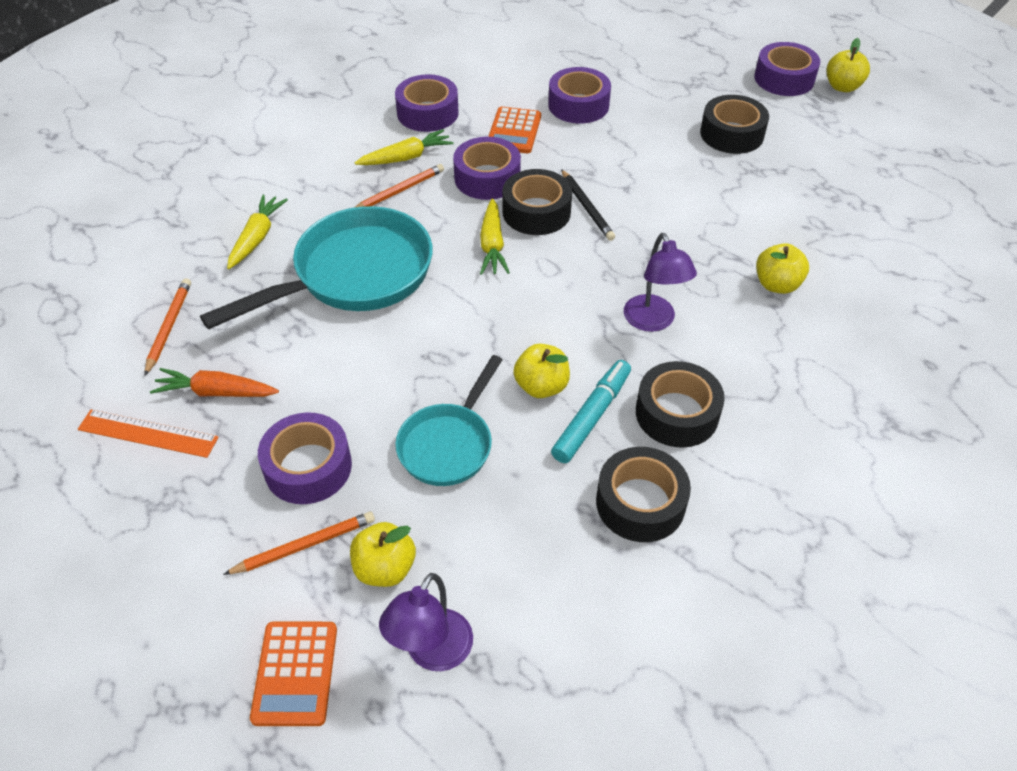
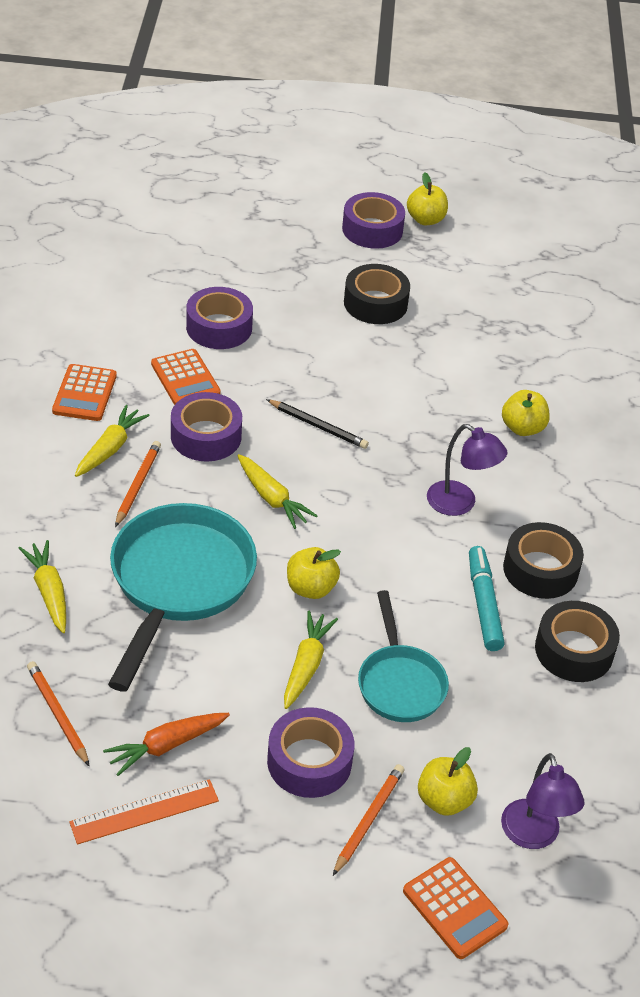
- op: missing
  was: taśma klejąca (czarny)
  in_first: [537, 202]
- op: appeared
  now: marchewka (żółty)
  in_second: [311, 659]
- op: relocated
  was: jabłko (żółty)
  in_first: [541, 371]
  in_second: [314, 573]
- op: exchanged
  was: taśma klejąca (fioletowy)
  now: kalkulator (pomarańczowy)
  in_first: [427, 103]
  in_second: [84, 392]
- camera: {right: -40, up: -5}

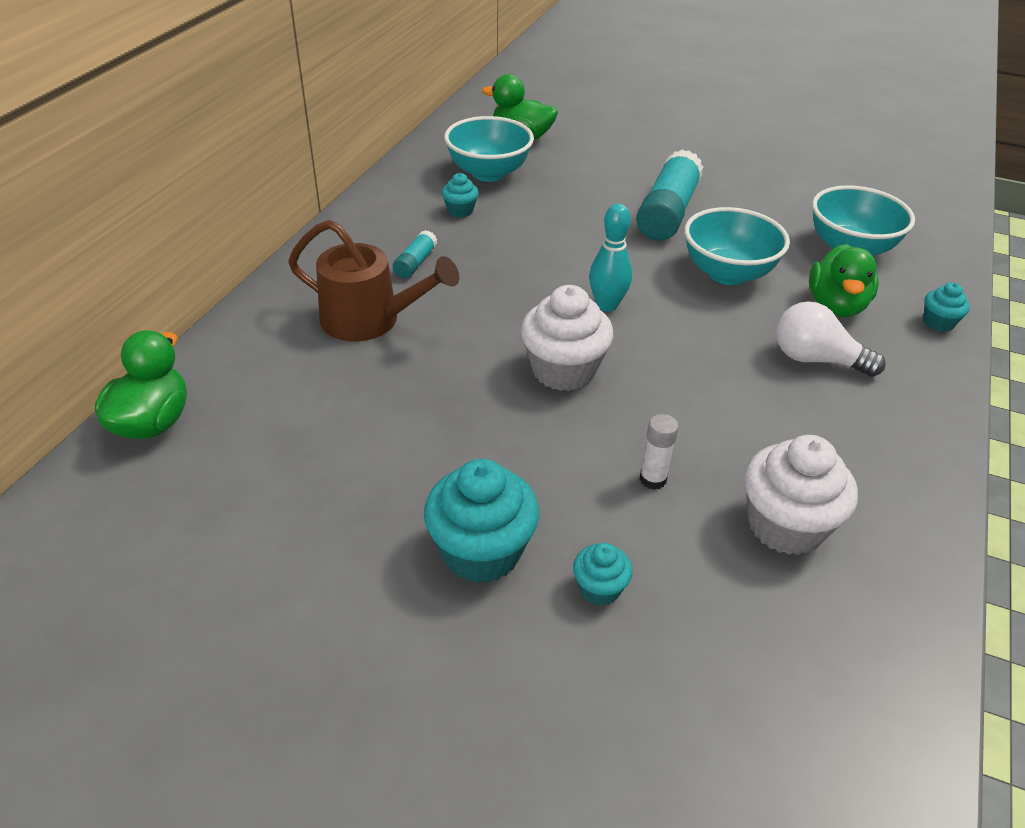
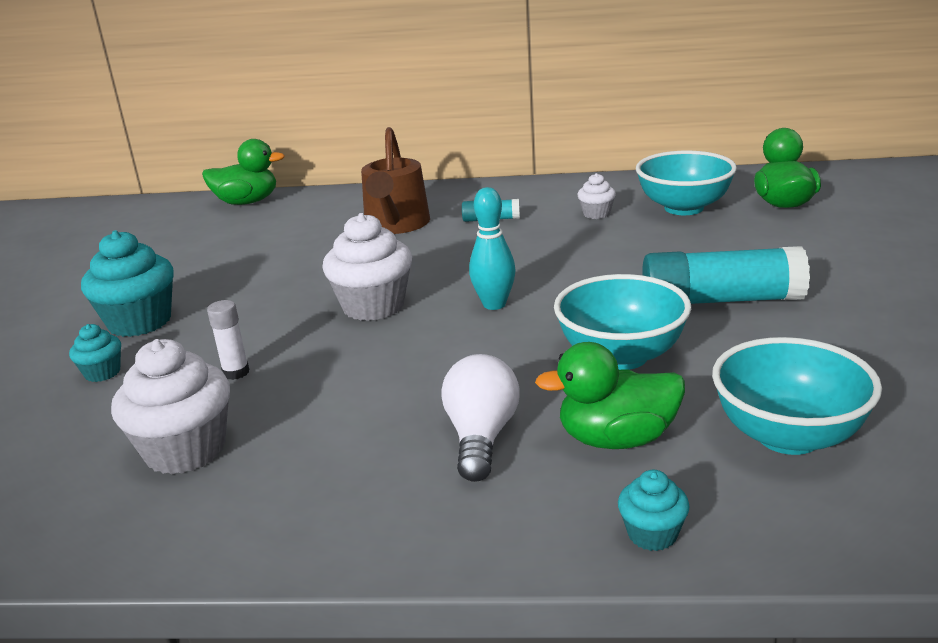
- op: colour
  was: muffinka (turkusowy)
  now: muffinka (biały)
  in_first: [460, 195]
  in_second: [596, 196]
- camera: {right: 75, up: -15}

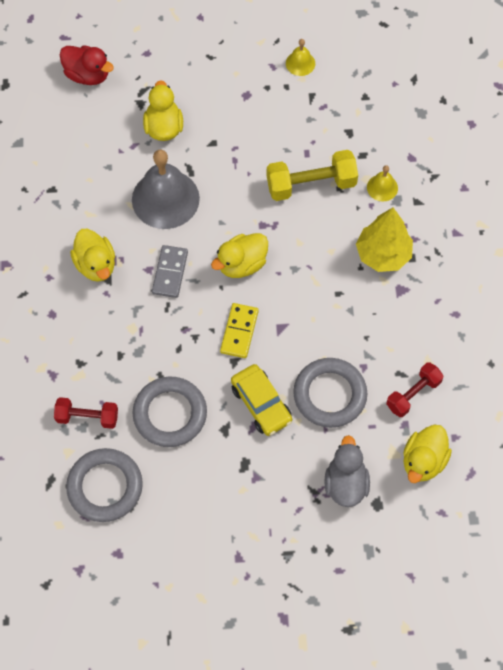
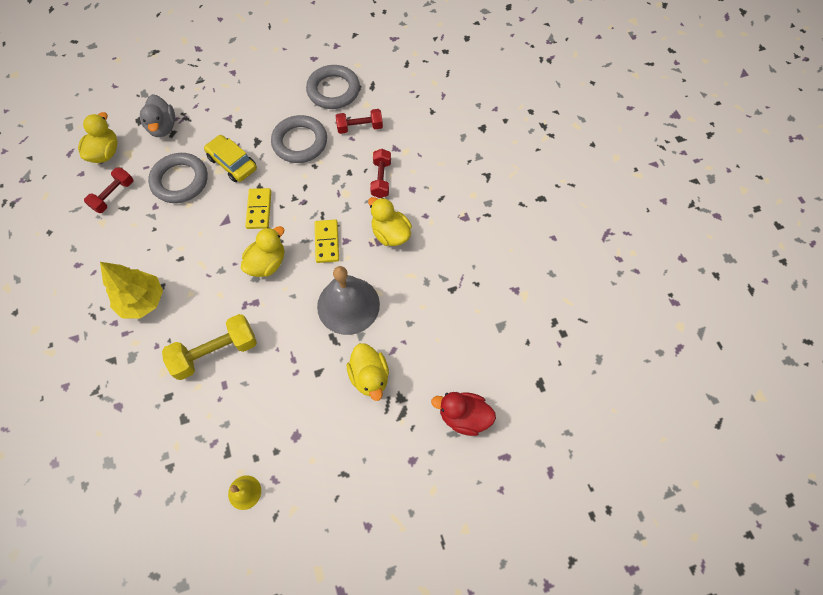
- op: missing
  was: dzwonek (żółty)
  in_first: [382, 183]
- op: appeared
  now: hantel (czerwony)
  in_second: [380, 173]
- op: colour
  was: kostka domina (szary)
  now: kostka domina (żółty)
  in_first: [170, 271]
  in_second: [327, 241]
- camera: {right: 165, up: 0}

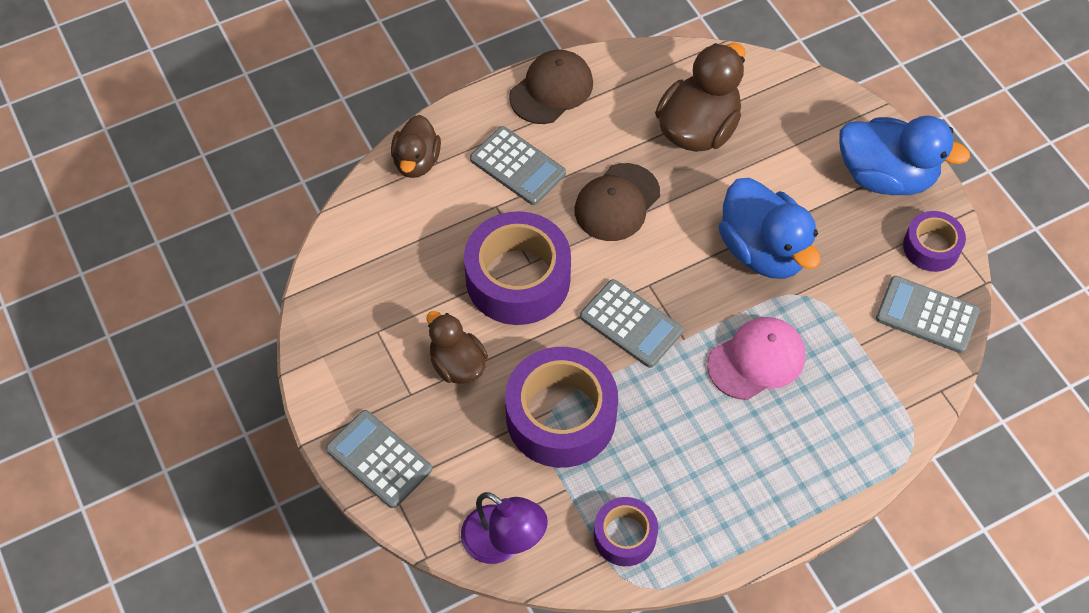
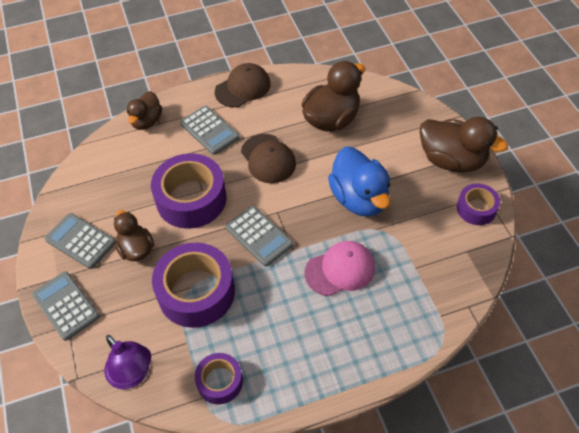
- op: relocated
  was: kalkulator (szary)
  in_first: [928, 314]
  in_second: [80, 241]
- op: colour
  was: kaczka (niebieski)
  now: kaczka (brązowy)
  in_first: [904, 155]
  in_second: [464, 145]
- op: spun
  was: czapka (brązowy)
  in_first: [617, 202]
  in_second: [268, 158]
  clockwise: -75
- camera: {right: 10, up: -5}

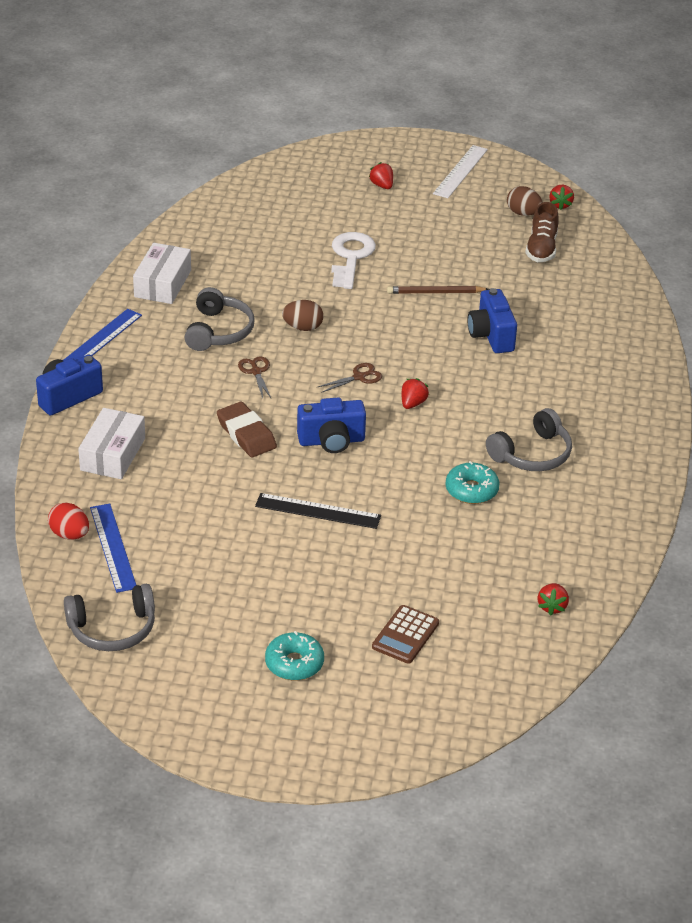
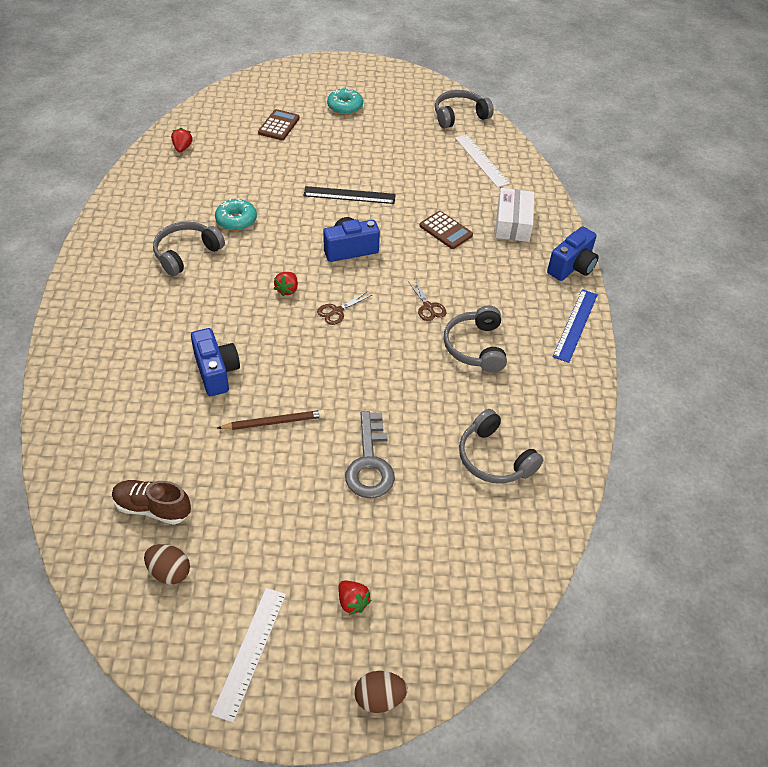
- op: missing
  was: jajko (czerwony)
  in_first: [68, 521]
- op: missing
  was: pudełko (biały)
  in_first: [162, 273]
- op: missing
  was: gumka do mazania (brązowy)
  in_first: [247, 429]
- op: missing
  was: truskawka (czerwony)
  in_first: [561, 197]
- op: appeared
  now: kalkulator (brązowy)
  in_second: [446, 230]
- op: appeared
  now: słuchawki (szary)
  in_second: [501, 446]
- op: relocated
  was: jajko (brązowy)
  in_first: [302, 315]
  in_second: [381, 692]
- op: colour
  was: linijka (niebieski)
  now: linijka (biały)
  in_first: [113, 548]
  in_second: [482, 160]
- op: colour
  was: klucz (biały)
  now: klucz (szary)
  in_first: [353, 260]
  in_second: [370, 454]
- op: spun
  was: but (brązowy)
  in_first: [542, 232]
  in_second: [151, 502]
  clockwise: -75
- camera: {right: 170, up: 10}

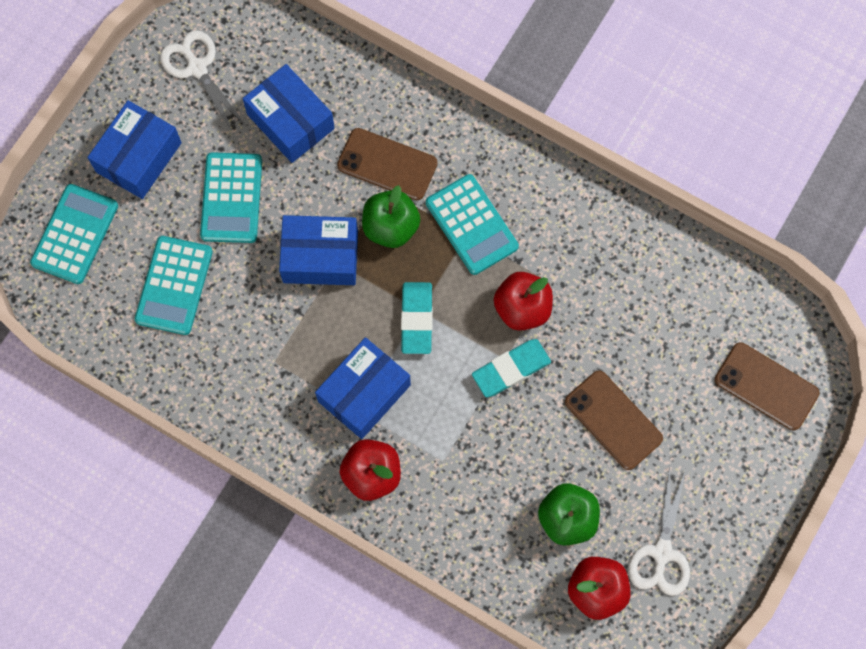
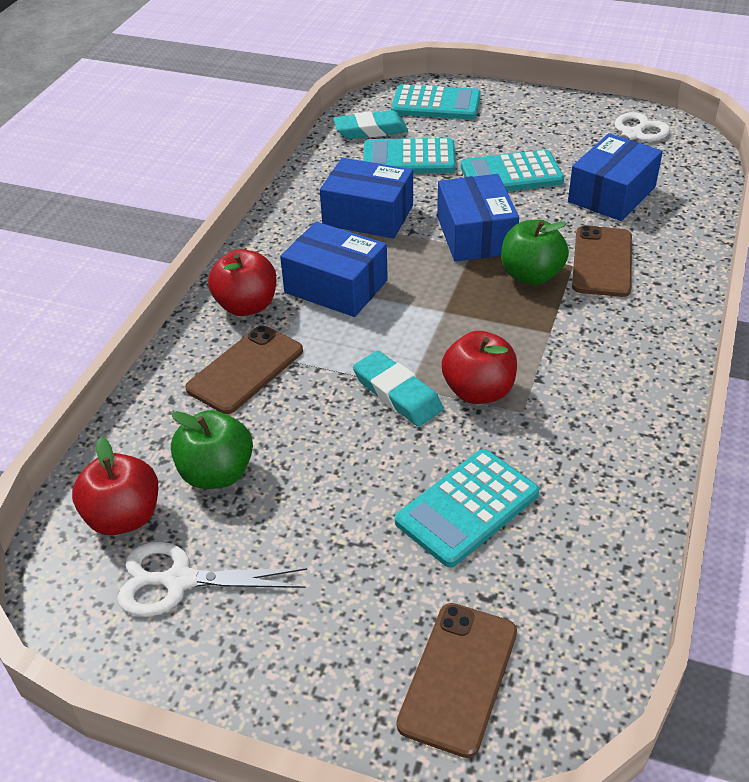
- op: relocated
  was: pudełko (niebieski)
  in_first: [134, 149]
  in_second: [366, 198]
- op: relocated
  was: gumka do mazania (turkusowy)
  in_first: [417, 318]
  in_second: [370, 124]
- op: relocated
  was: kalkulator (turkusowy)
  in_first: [472, 224]
  in_second: [467, 508]
- op: relocated
  was: telefon (brązowy)
  in_first: [614, 420]
  in_second: [244, 369]
- camera: {right: 80, up: -30}

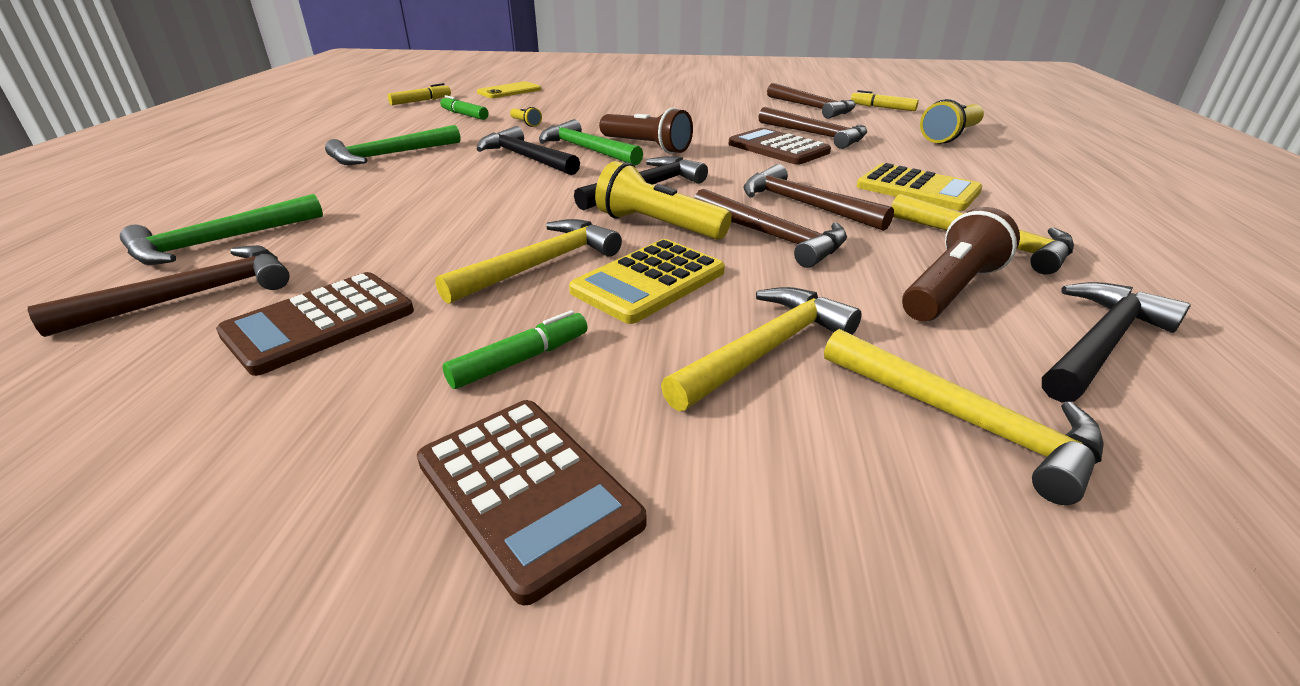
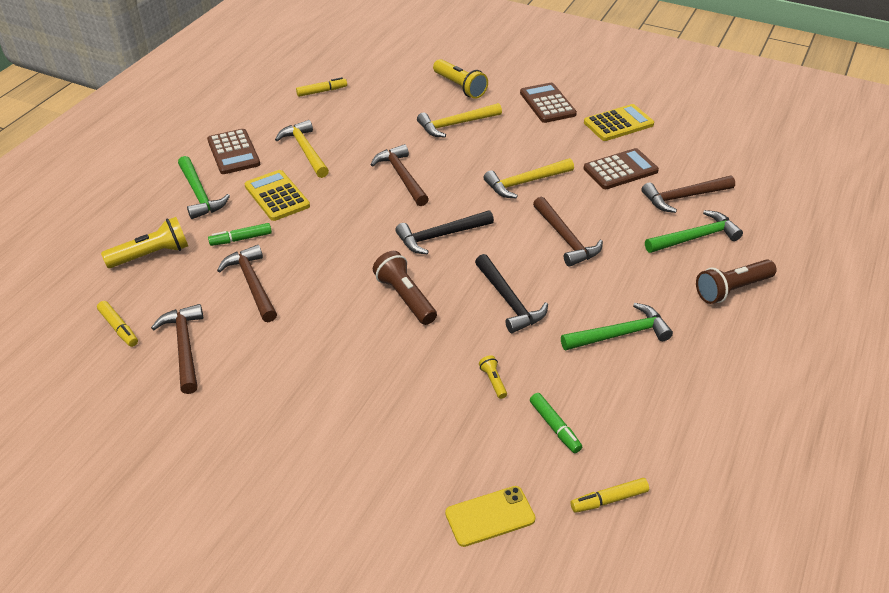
- op: missing
  was: młotek (żółty)
  in_first: [964, 417]
- op: missing
  was: młotek (czarny)
  in_first: [1116, 342]
- op: appeared
  now: flamaster (żółty)
  in_second: [321, 87]
- op: relocated
  was: flamaster (zielony)
  in_first: [515, 349]
  in_second: [240, 234]
- op: relocated
  was: młotek (zielony)
  in_first: [591, 142]
  in_second: [204, 187]
- op: relocated
  was: kalkulator (żółty)
  in_first: [647, 281]
  in_second: [619, 122]
- op: relocated
  was: latarka (żółty)
  in_first: [663, 200]
  in_second: [460, 79]
- op: relocated
  was: kalkulator (brązowy)
  in_first: [780, 146]
  in_second: [233, 151]
- op: relocated
  was: młotek (brązowy)
  in_first: [818, 197]
  in_second: [568, 232]
- op: relocated
  was: latarka (brązowy)
  in_first: [961, 264]
  in_second: [736, 281]
- camera: {right: -160, up: 10}

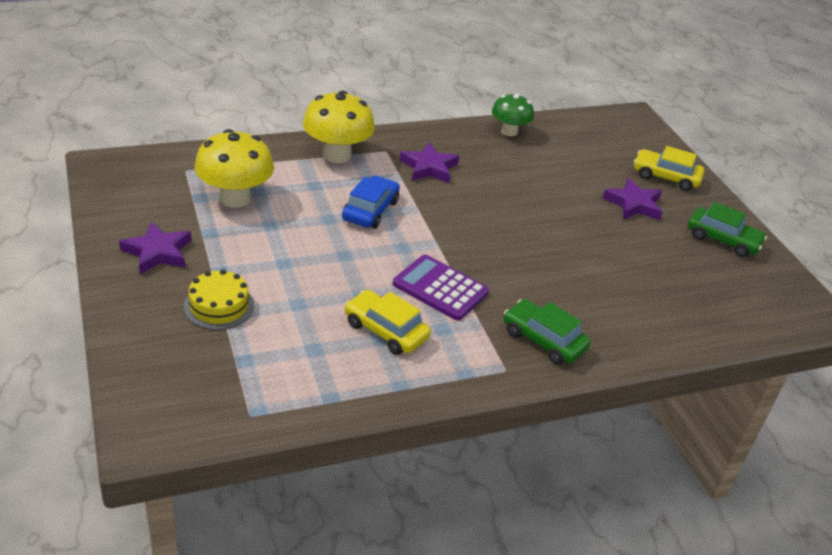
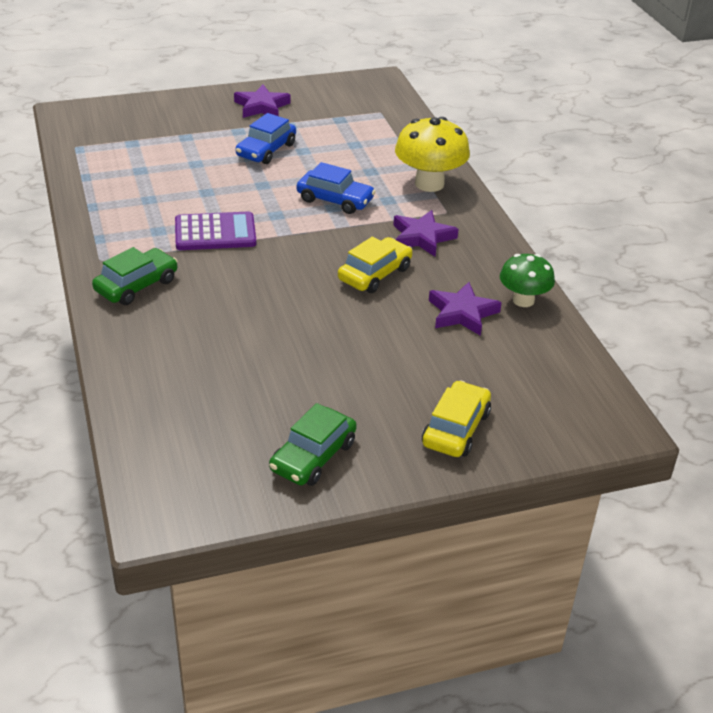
- op: missing
  was: tort (żółty)
  in_first: [219, 299]
- op: missing
  was: grzyb (żółty)
  in_first: [234, 168]
- op: appeared
  now: samochód (niebieski)
  in_second: [266, 138]
- op: relocated
  was: samochód (żółty)
  in_first: [388, 322]
  in_second: [375, 265]
- op: relocated
  was: gwiazda (fioletowy)
  in_first: [632, 199]
  in_second: [465, 309]
- op: spun
  was: kalkulator (fioletowy)
  in_first: [441, 288]
  in_second: [215, 230]
  clockwise: 45
- camera: {right: 95, up: 0}

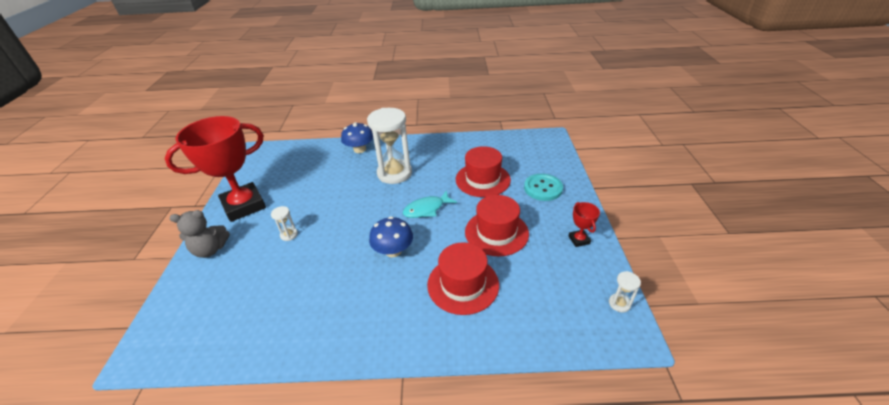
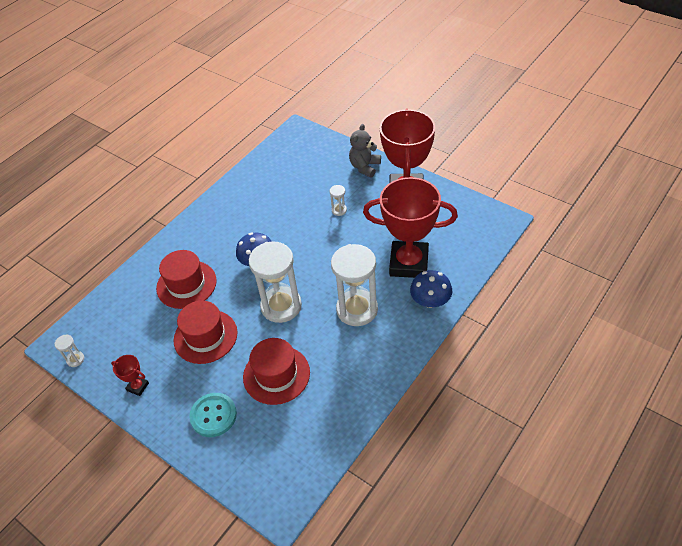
- op: appeared
  now: puchar (czerwony)
  in_second: [410, 227]
- op: exchanged
  was: ryba (turkusowy)
  now: klepsydra (biały)
  in_first: [430, 204]
  in_second: [275, 282]
- camera: {right: 130, up: 10}

